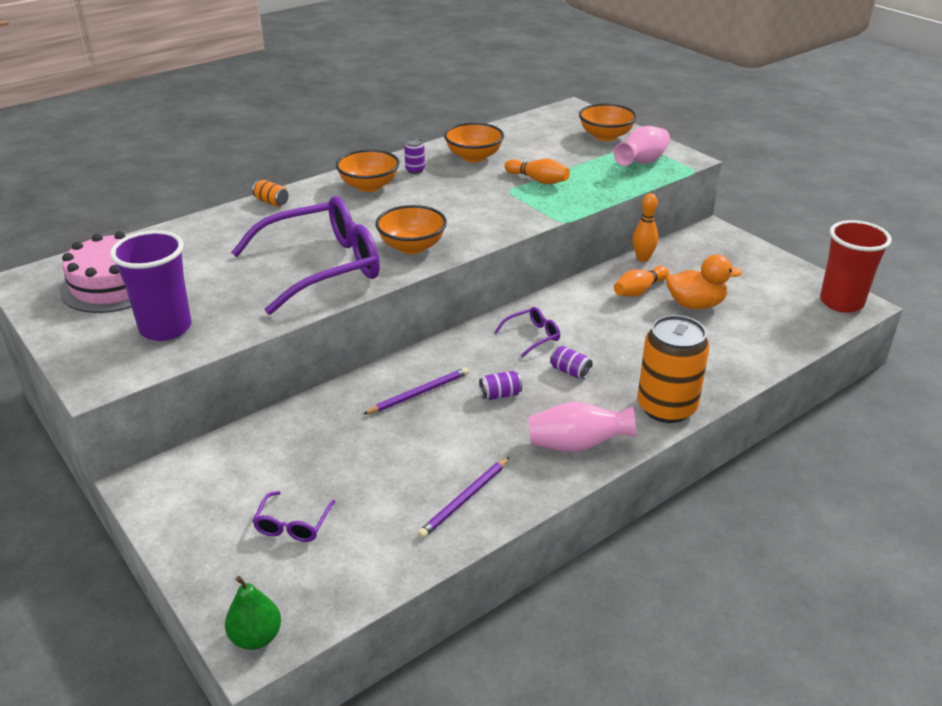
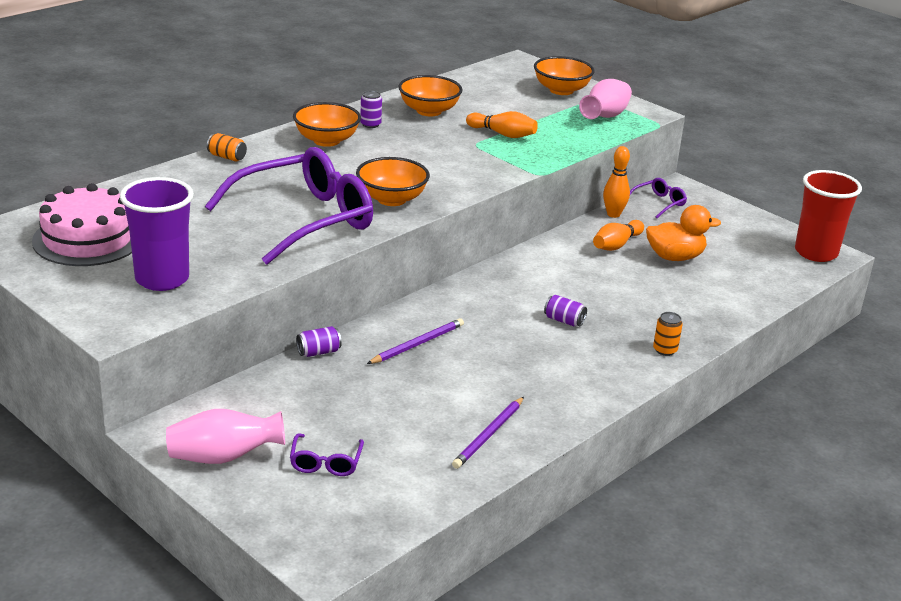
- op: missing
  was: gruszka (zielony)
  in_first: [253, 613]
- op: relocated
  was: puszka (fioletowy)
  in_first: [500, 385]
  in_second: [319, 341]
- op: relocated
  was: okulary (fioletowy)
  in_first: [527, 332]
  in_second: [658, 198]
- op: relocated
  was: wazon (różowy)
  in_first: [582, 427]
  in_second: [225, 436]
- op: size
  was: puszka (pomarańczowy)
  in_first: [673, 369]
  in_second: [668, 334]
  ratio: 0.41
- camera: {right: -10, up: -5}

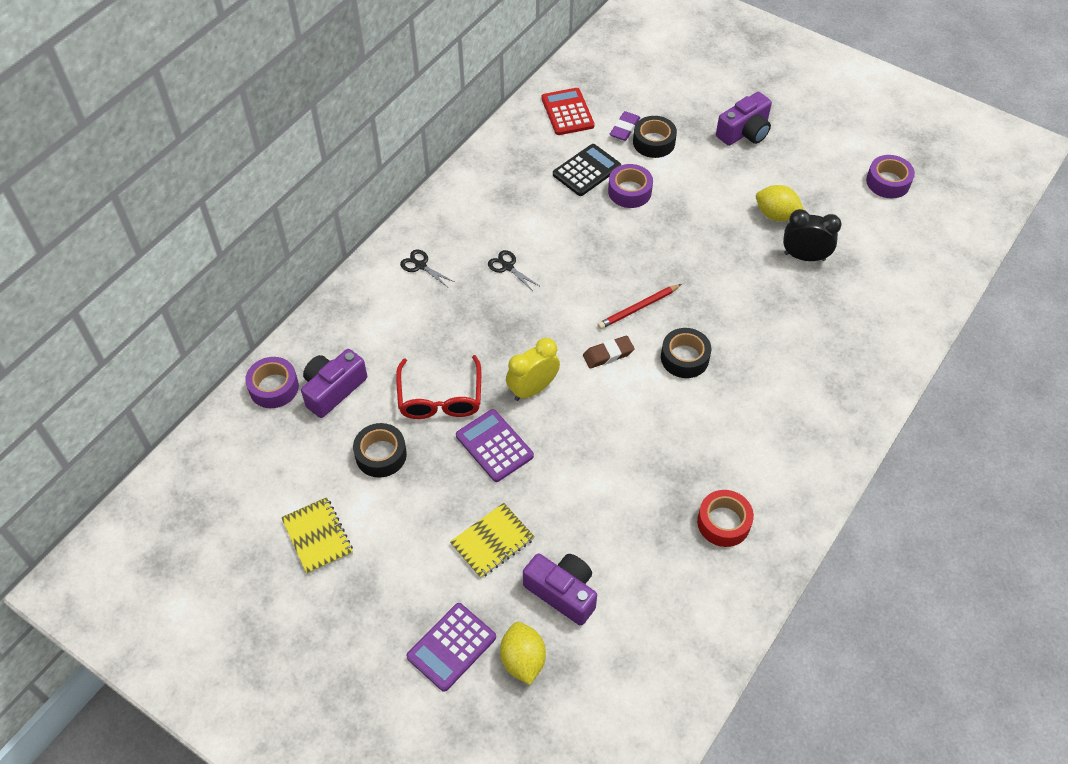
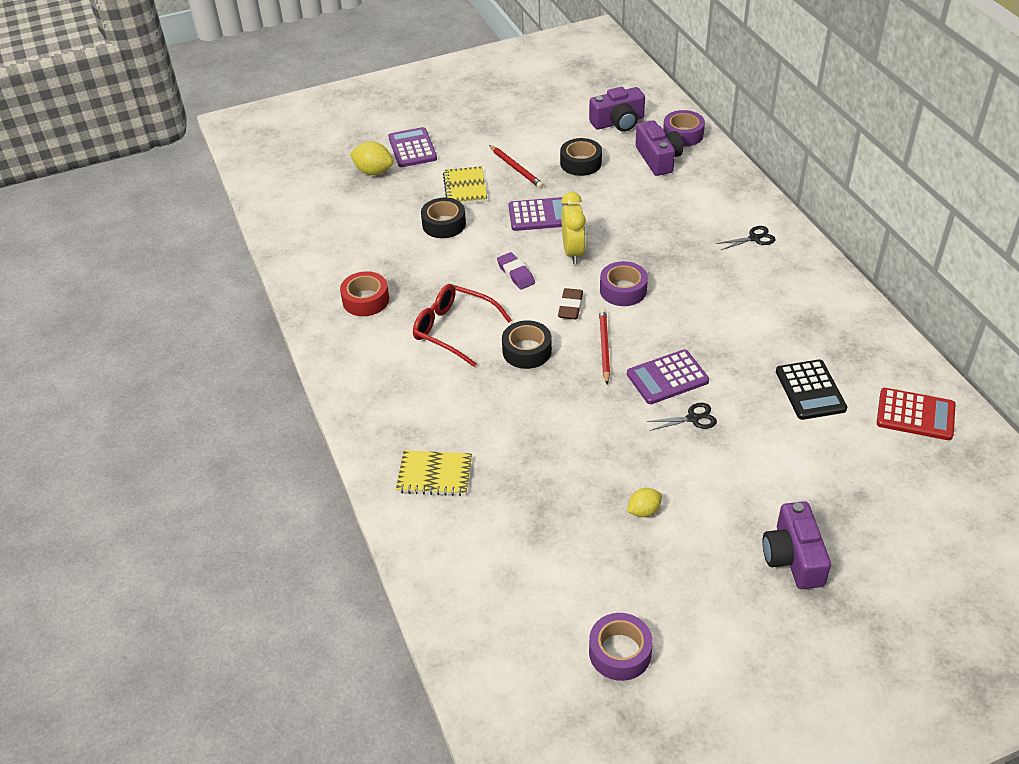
- op: missing
  was: budzik (czarny)
  in_first: [812, 235]
- op: appeared
  now: ołówek (czerwony)
  in_second: [516, 166]
- op: appeared
  now: kalkulator (fioletowy)
  in_second: [668, 377]
- op: relocated
  was: zeszyt (żółty)
  in_first: [317, 536]
  in_second: [434, 473]
- op: relocated
  was: okulary (czerwony)
  in_first: [438, 387]
  in_second: [462, 325]
- op: relocated
  was: nożyczki (czarny)
  in_first: [513, 270]
  in_second: [681, 417]
- op: relocated
  was: aparat fotograficzny (fioletowy)
  in_first: [560, 589]
  in_second: [617, 109]
- op: relocated
  was: taśma klejąca (fioletowy)
  in_first: [630, 186]
  in_second: [624, 283]
- op: relocated
  was: gumka do mazania (fioletowy)
  in_first: [625, 126]
  in_second: [516, 271]
- op: relocated
  was: taśma klejąca (czarny)
  in_first: [655, 137]
  in_second: [443, 218]
- op: size
  was: cytryna (żółty)
  in_first: [780, 203]
  in_second: [644, 502]
  ratio: 0.63
- camera: {right: 125, up: -10}

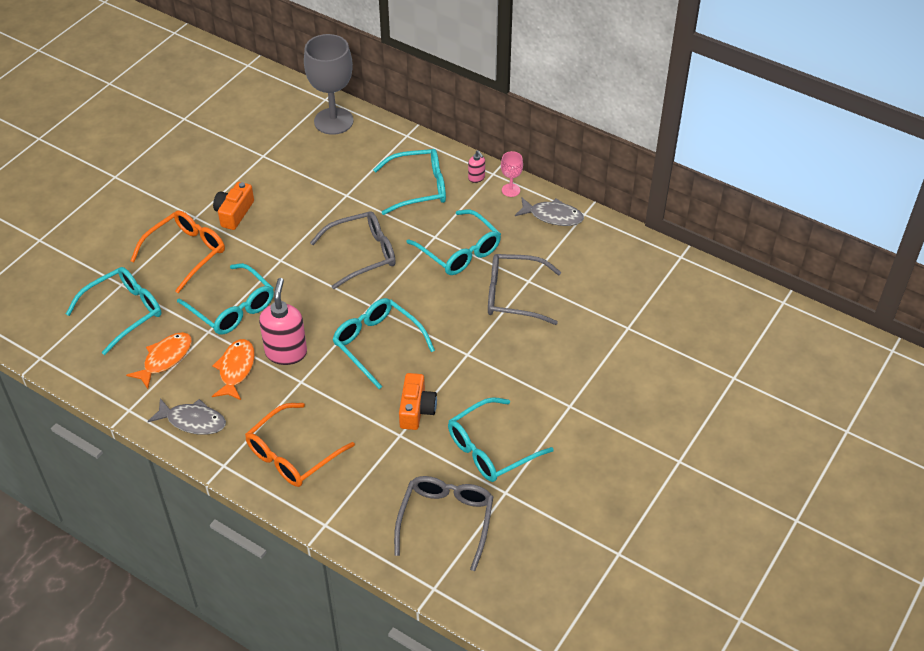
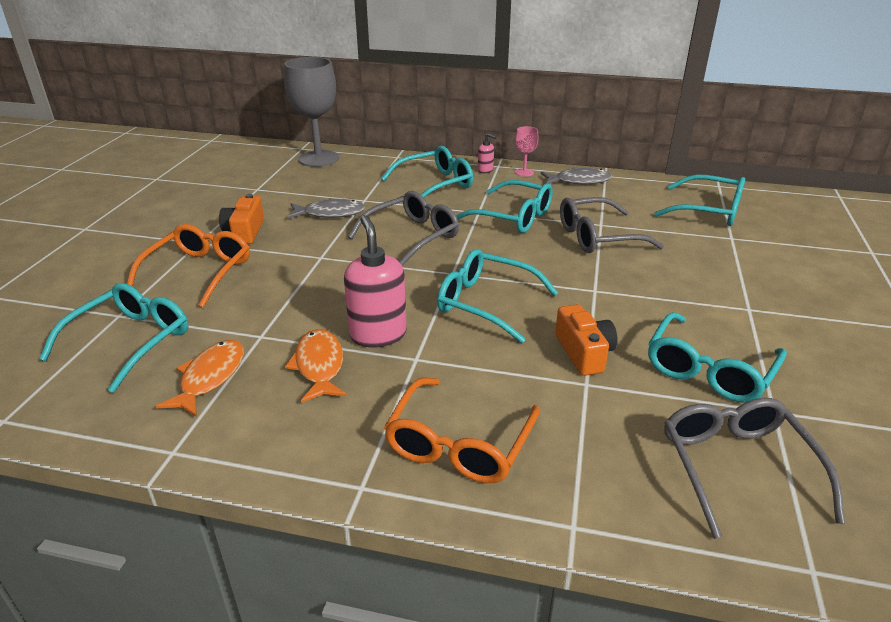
- op: relocated
  was: ryba (szary)
  in_first: [187, 416]
  in_second: [326, 208]
- op: relocated
  was: okulary (turkusowy)
  in_first: [225, 299]
  in_second: [699, 200]
- camera: {right: -20, up: -15}

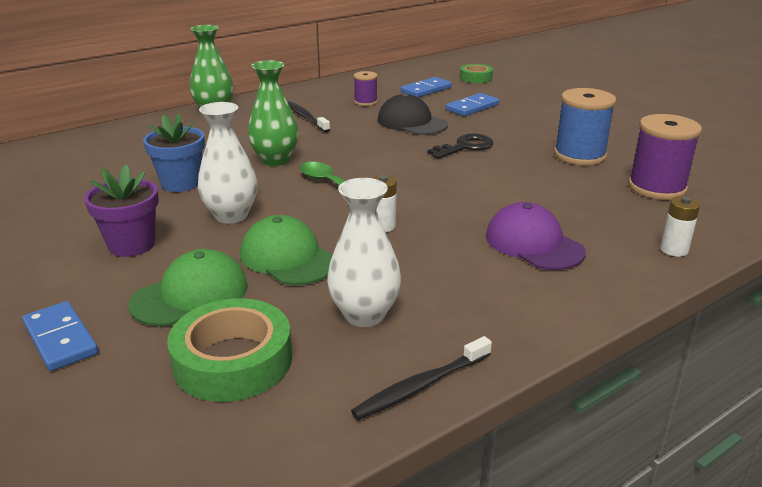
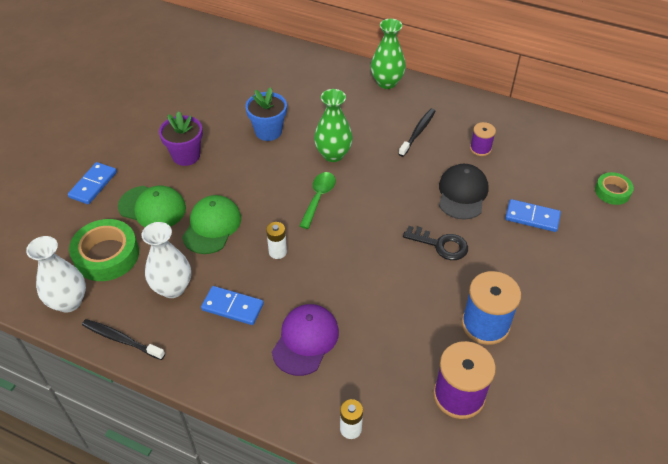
- op: relocated
  was: wazon (biały)
  in_first: [228, 163]
  in_second: [56, 274]
- op: relocated
  was: kostka domina (niebieski)
  in_first: [426, 87]
  in_second: [232, 305]
- camera: {right: 60, up: 20}

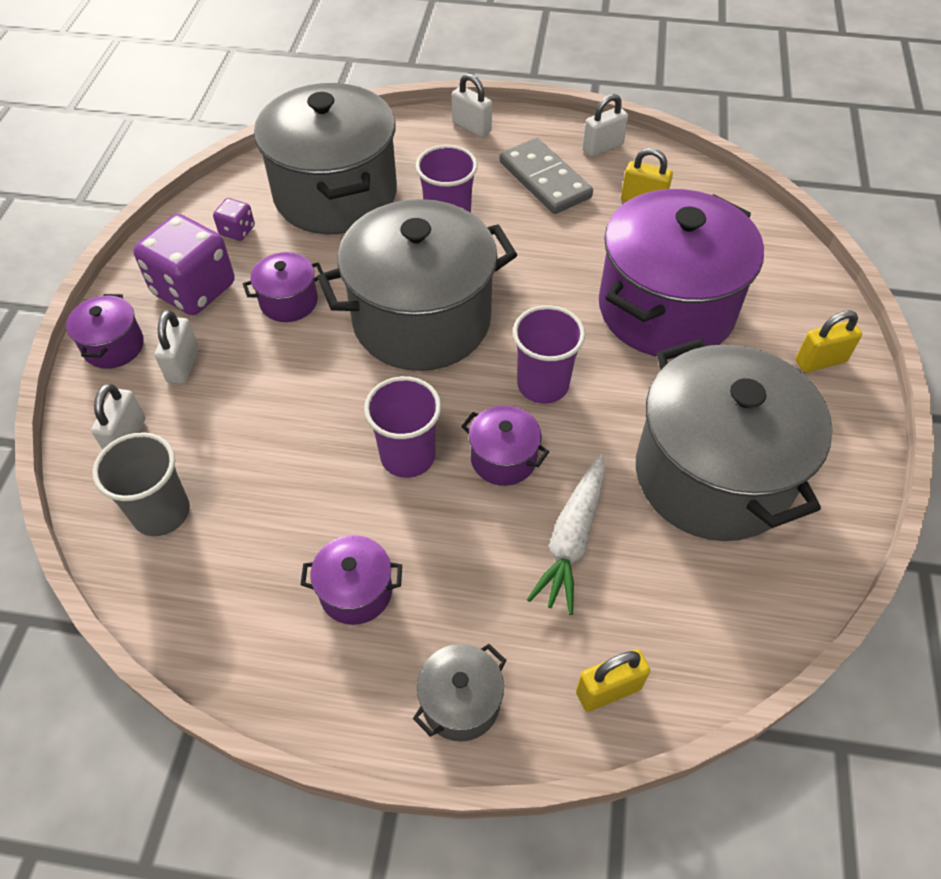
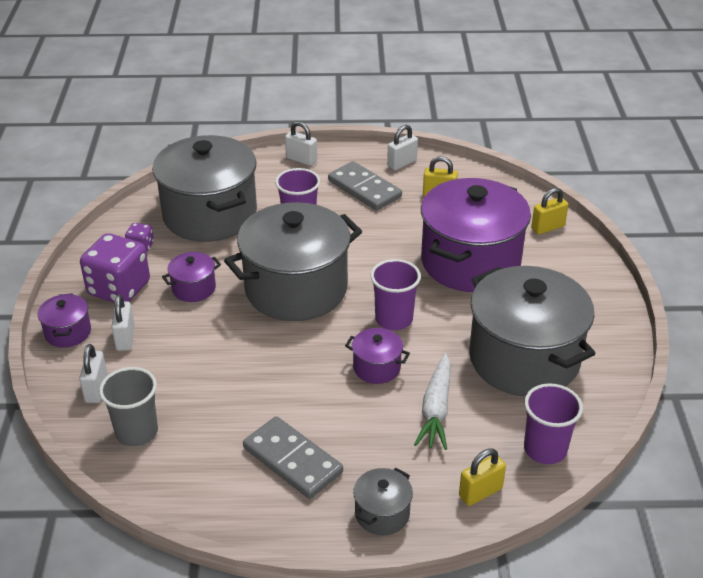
- op: relocated
  was: szklanka (fioletowy)
  in_first: [402, 427]
  in_second: [553, 423]
- op: relocated
  was: kłódka (żółty)
  in_first: [829, 341]
  in_second: [550, 211]
- op: exchanged
  was: garnek (fioletowy)
  now: kostka domina (szary)
  in_first: [351, 580]
  in_second: [293, 457]
- camera: {right: -10, up: -15}

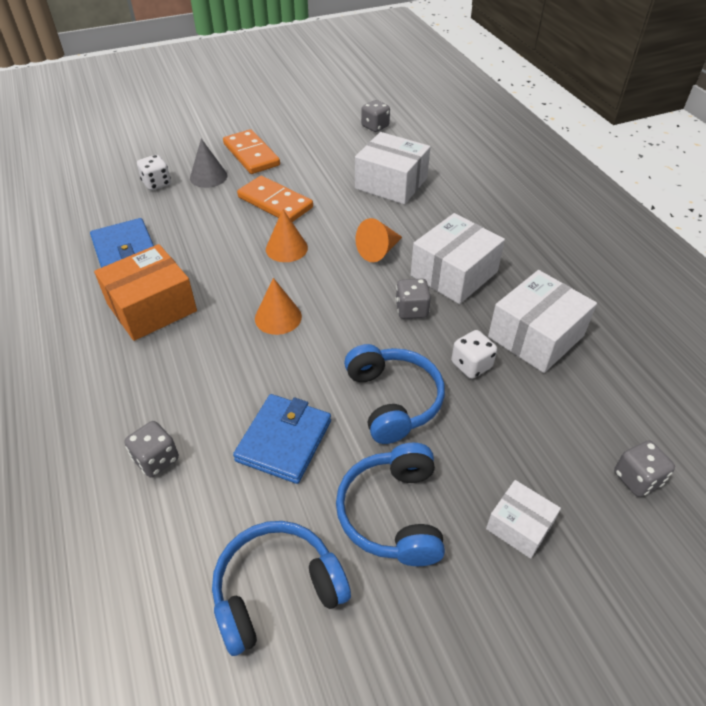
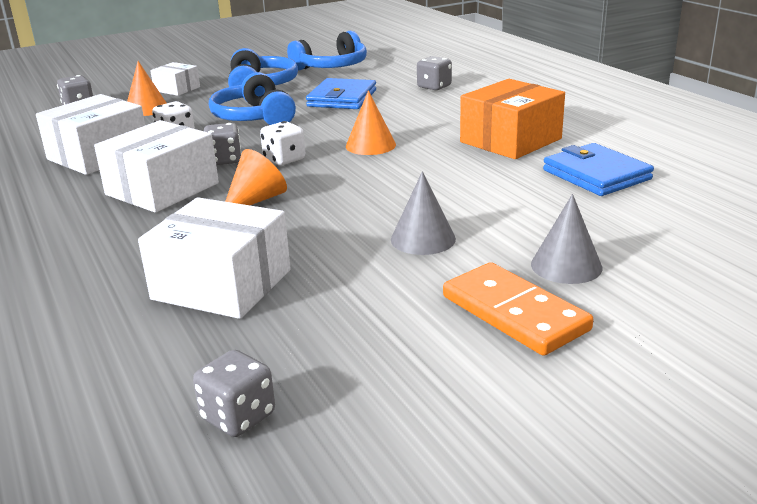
- op: relocated
  was: kostka do gry (biały)
  in_first: [154, 172]
  in_second: [282, 143]
- op: relocated
  was: stożek (pomarańczowy)
  in_first: [287, 235]
  in_second: [147, 88]
- op: exchanged
  was: kostka domina (pomarańczowy)
  now: stożek (szary)
  in_first: [275, 199]
  in_second: [423, 213]
- camera: {right: 175, up: -20}

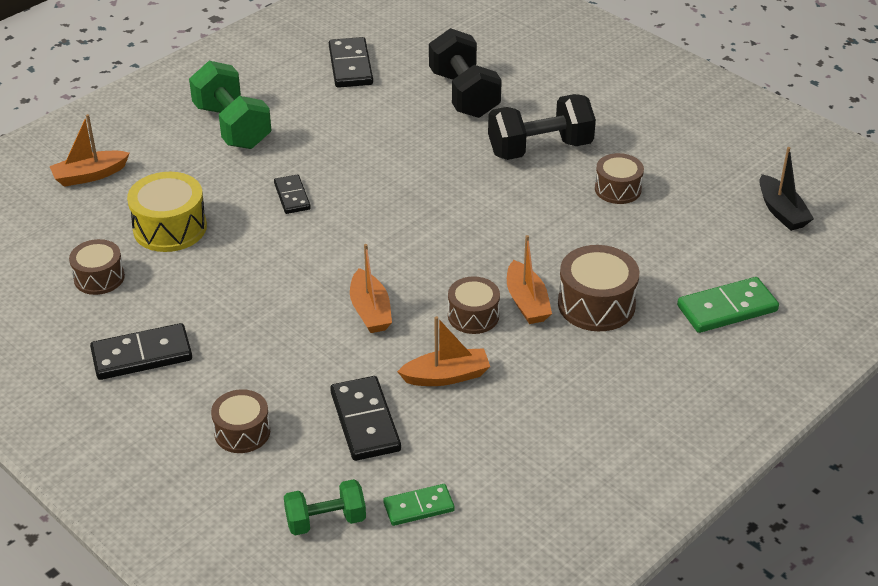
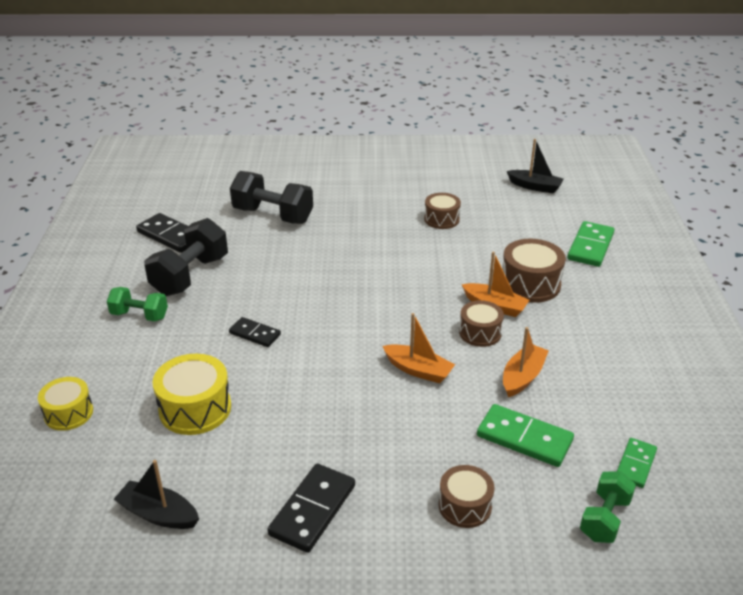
- op: missing
  was: bęben (brązowy)
  in_first: [97, 267]
- op: appeared
  now: łódka (czarny)
  in_second: [156, 494]
- op: relocated
  was: hantel (czarny)
  in_first: [542, 127]
  in_second: [186, 257]
- op: exchanged
  was: łódka (pomarańczowy)
  now: bęben (żółty)
  in_first: [89, 150]
  in_second: [65, 404]
- op: colour
  was: kostka domina (czarny)
  now: kostka domina (zielony)
  in_first: [365, 418]
  in_second: [525, 435]
- op: size
  was: hantel (zielony)
  in_first: [230, 105]
  in_second: [137, 304]
  ratio: 0.6
- camera: {right: -45, up: -5}

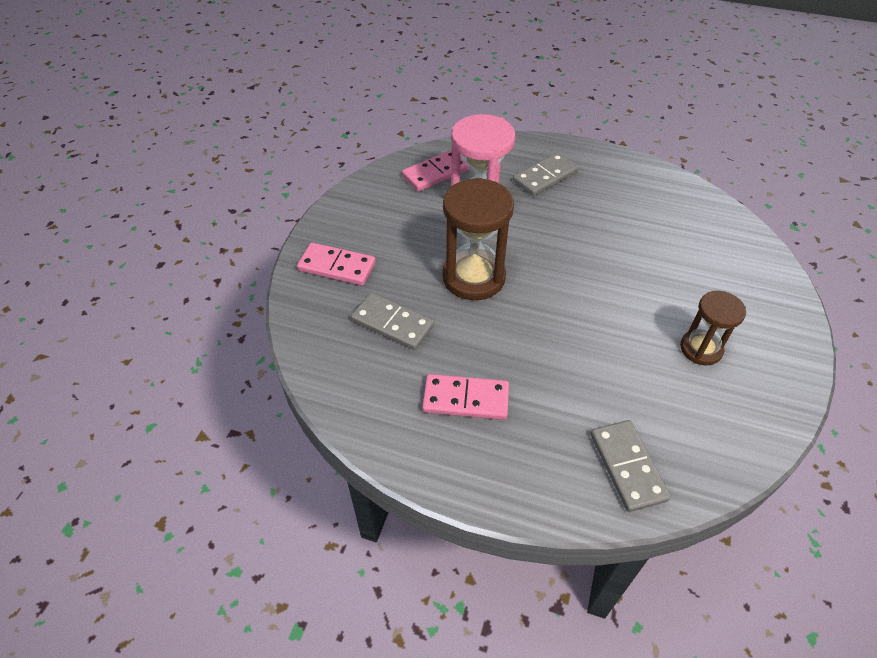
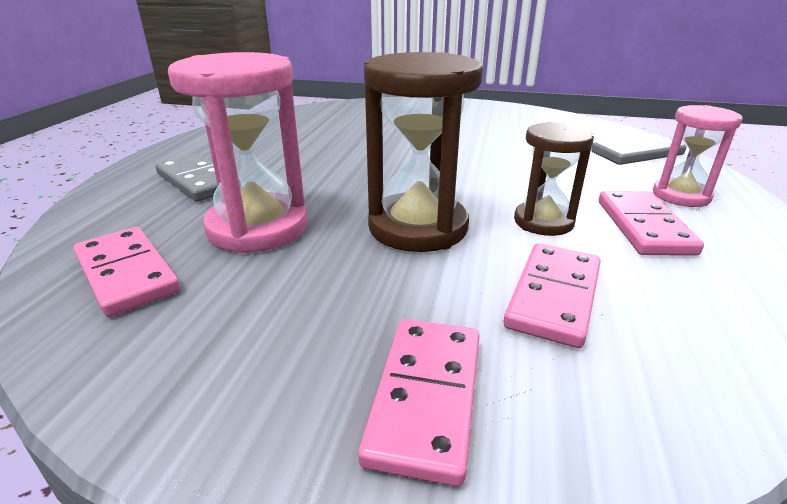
- op: appeared
  now: klepsydra (różowy)
  in_second: [698, 156]
- op: relocated
  was: klepsydra (brązowy)
  in_first: [713, 328]
  in_second: [554, 179]
- op: colour
  was: kostka domina (szary)
  now: kostka domina (różowy)
  in_first: [392, 321]
  in_second: [552, 295]
- camera: {right: -95, up: -20}

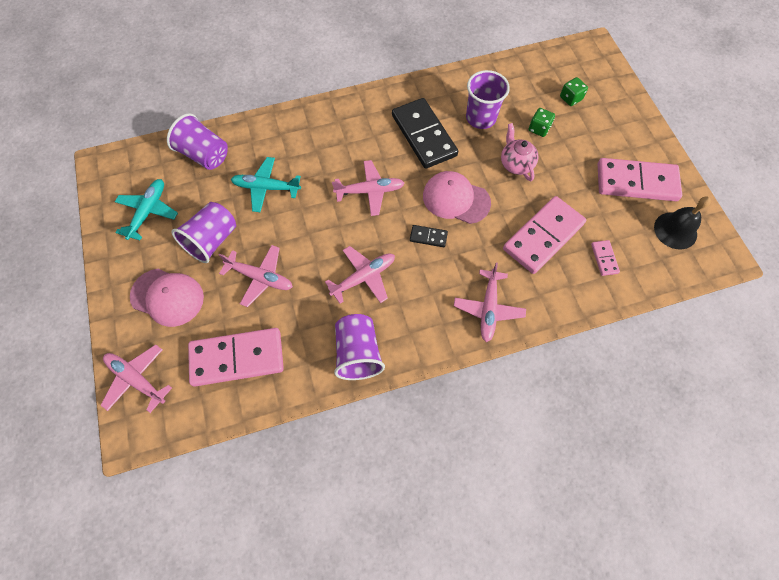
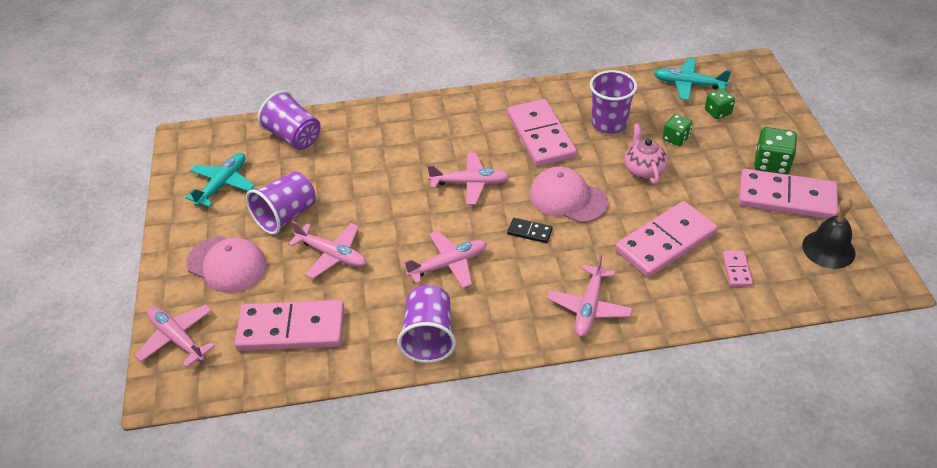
- op: appeared
  now: kostka do gry (zielony)
  in_second: [775, 150]
- op: relocated
  was: samolot (turkusowy)
  in_first: [266, 184]
  in_second: [692, 79]
- op: colour
  was: kostka domina (czarny)
  now: kostka domina (różowy)
  in_first: [425, 133]
  in_second: [542, 133]
- camera: {right: 10, up: -20}

